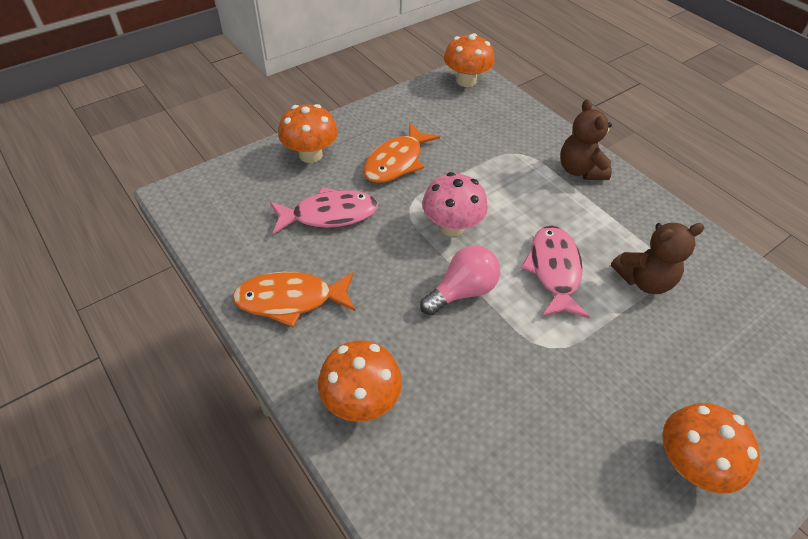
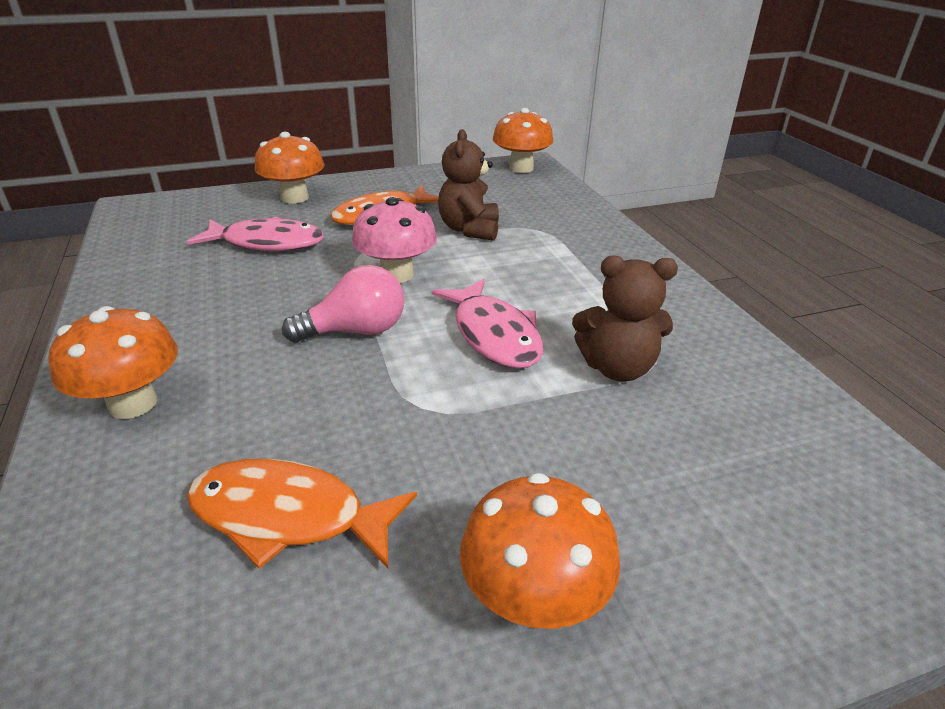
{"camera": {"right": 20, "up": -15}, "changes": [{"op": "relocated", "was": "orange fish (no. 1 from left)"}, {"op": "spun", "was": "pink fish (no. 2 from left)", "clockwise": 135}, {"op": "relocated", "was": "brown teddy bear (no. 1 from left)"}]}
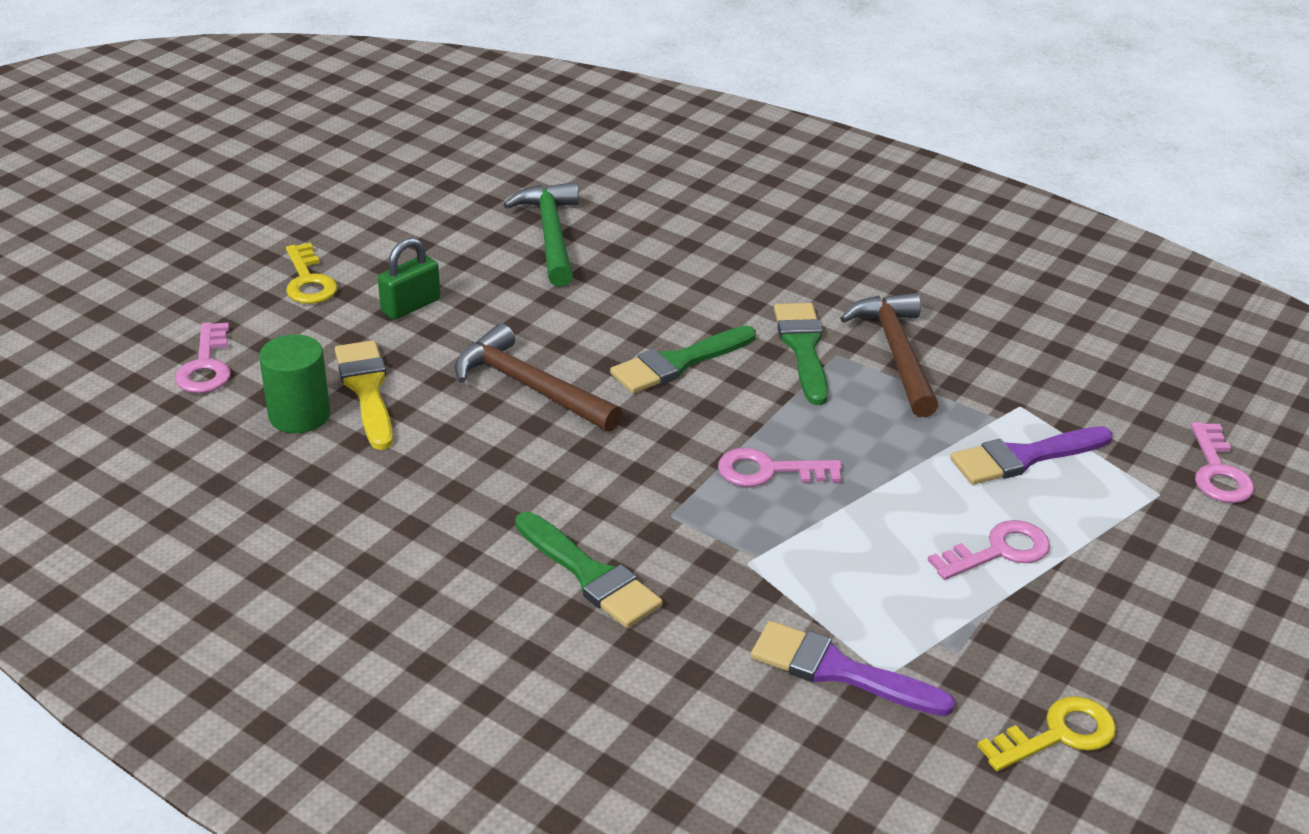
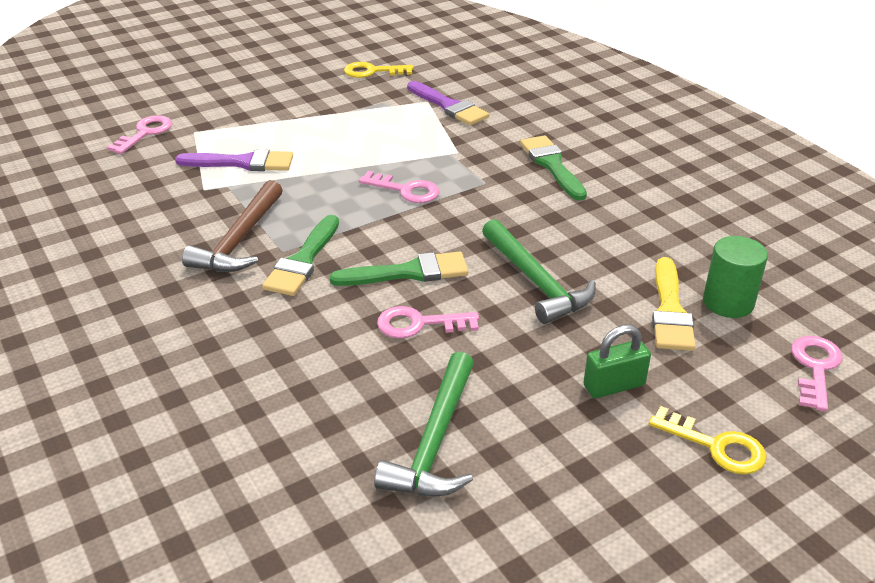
{"camera": {"right": -155, "up": 0}, "changes": [{"op": "spun", "was": "yellow key (no. 1 from left in the first image)", "clockwise": 120}, {"op": "colour", "was": "brown hammer (no. 1 from left)", "now": "green hammer (no. 2 from left)"}, {"op": "relocated", "was": "pink key (no. 3 from left)"}]}
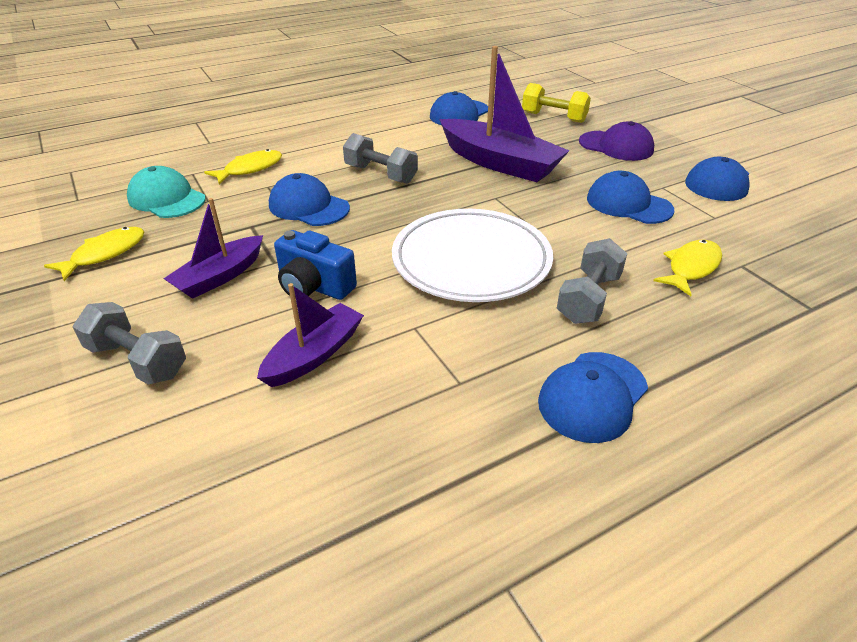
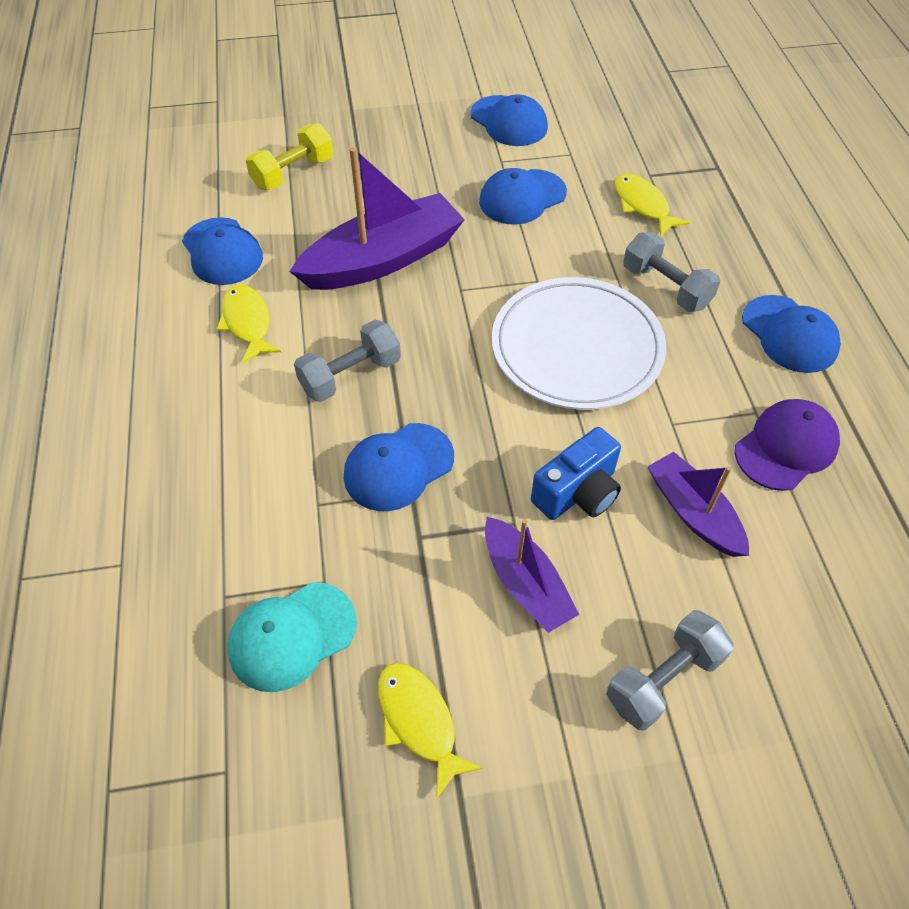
{"camera": {"right": -70, "up": 15}, "changes": [{"op": "relocated", "was": "yellow fish (no. 2 from left in the first image)", "now": "yellow fish (no. 1 from left)"}, {"op": "relocated", "was": "purple cap"}]}
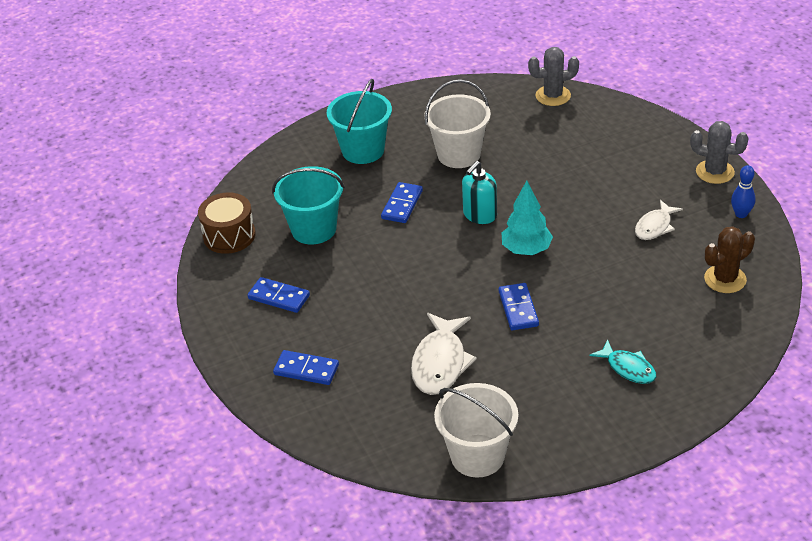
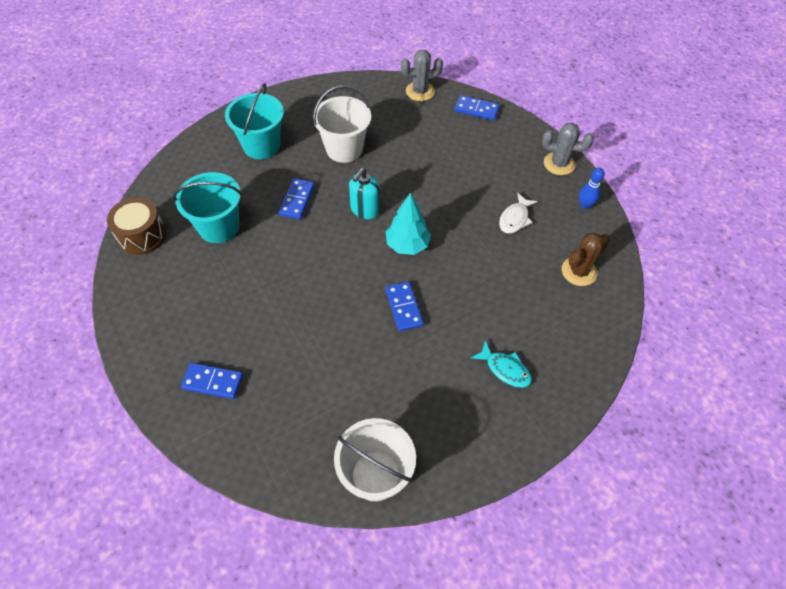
{"camera": {"right": -10, "up": 15}, "changes": [{"op": "relocated", "was": "blue domino (no. 1 from left in the first image)", "now": "blue domino (no. 4 from left)"}, {"op": "missing", "was": "white fish (no. 1 from left)"}]}
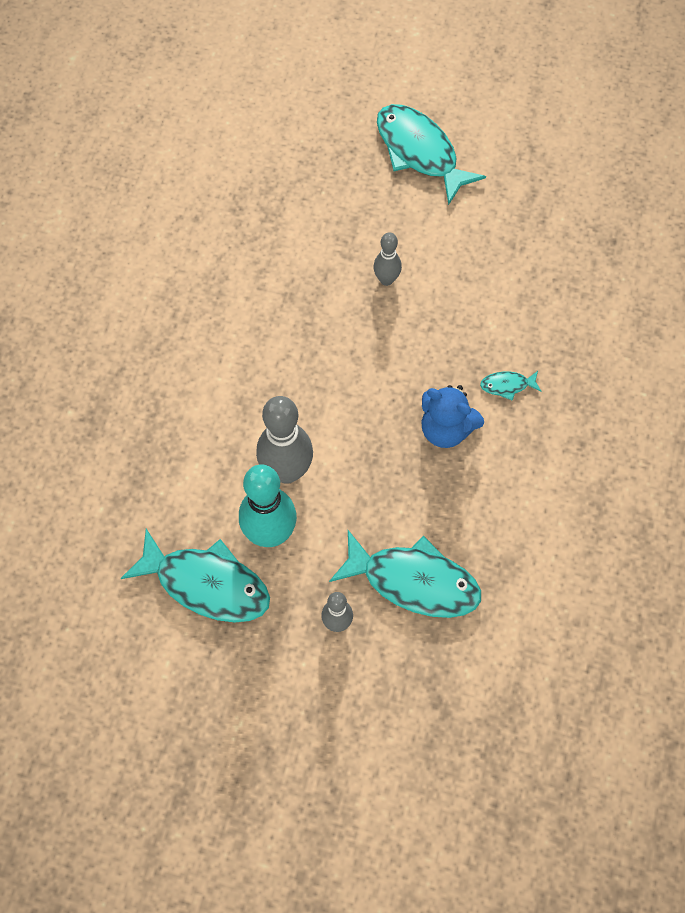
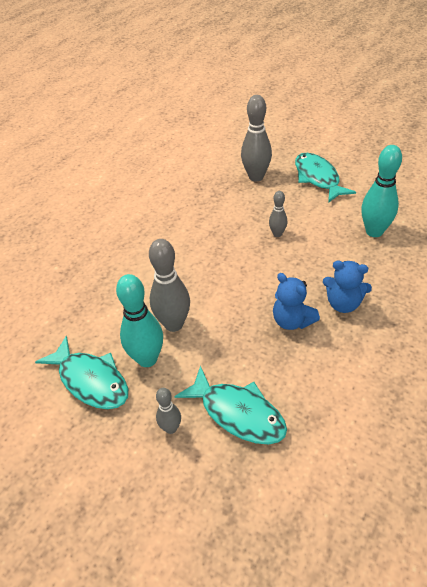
{"camera": {"right": 20, "up": -20}, "changes": [{"op": "exchanged", "was": "turquoise fish (no. 4 from left)", "now": "blue teddy bear (no. 2 from left)"}, {"op": "appeared", "now": "grey bowling pin (no. 3 from left)"}, {"op": "appeared", "now": "turquoise bowling pin (no. 2 from left)"}]}
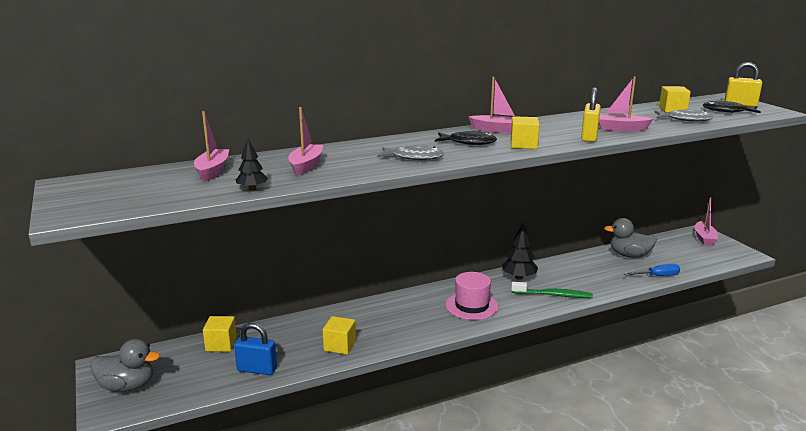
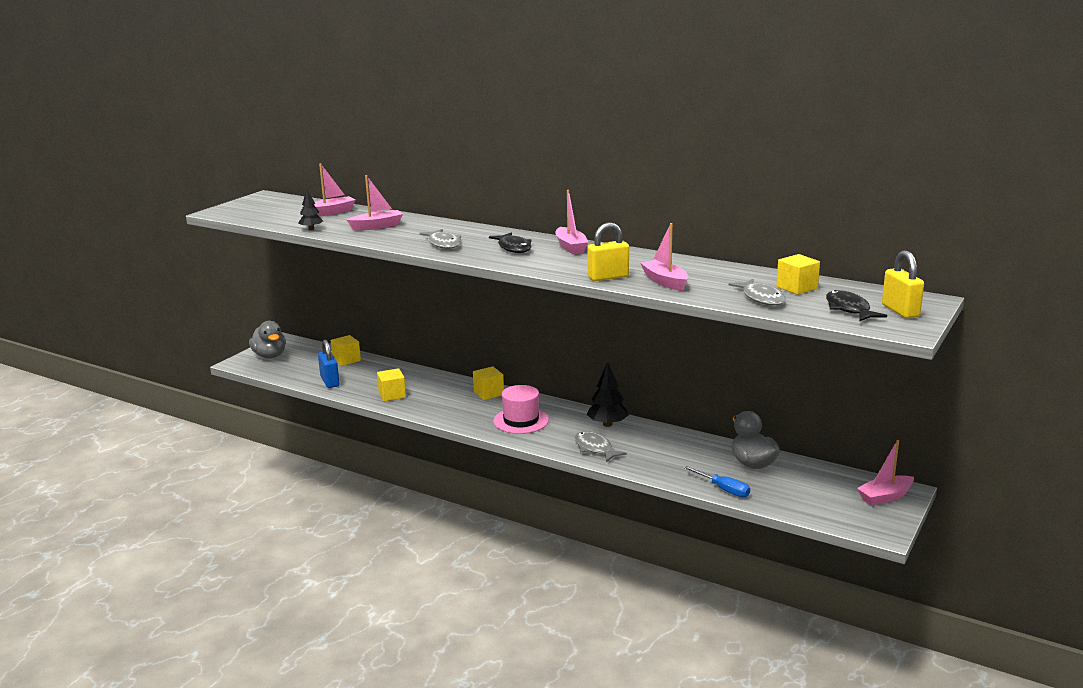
{"camera": {"right": 55, "up": 0}, "changes": [{"op": "relocated", "was": "yellow cube (no. 3 from left)"}, {"op": "exchanged", "was": "green toothbrush", "now": "grey fish (no. 2 from left)"}]}
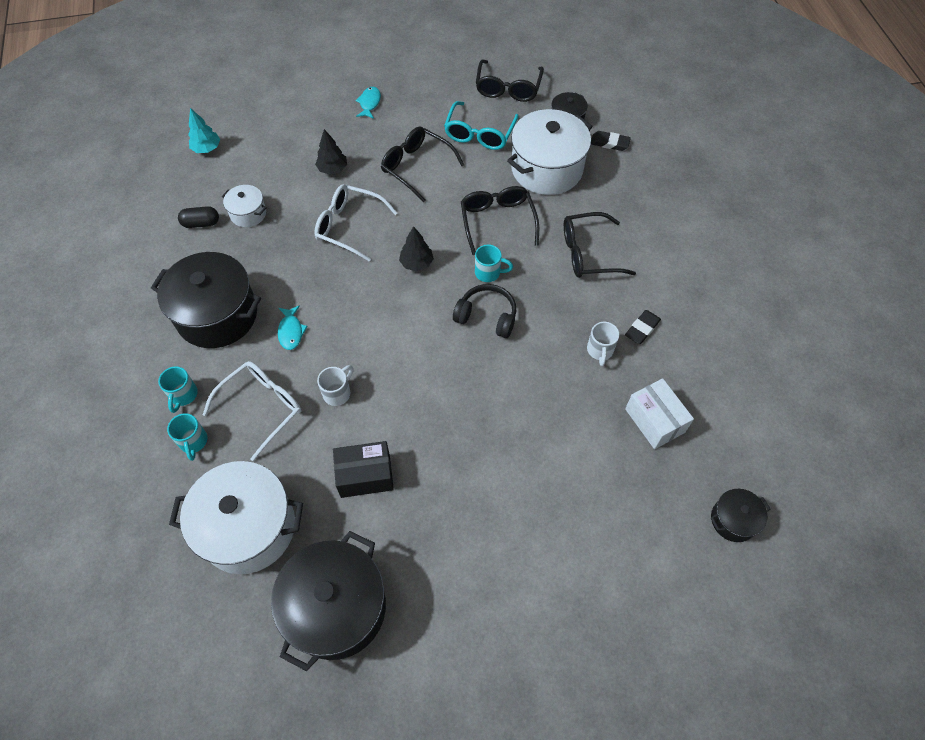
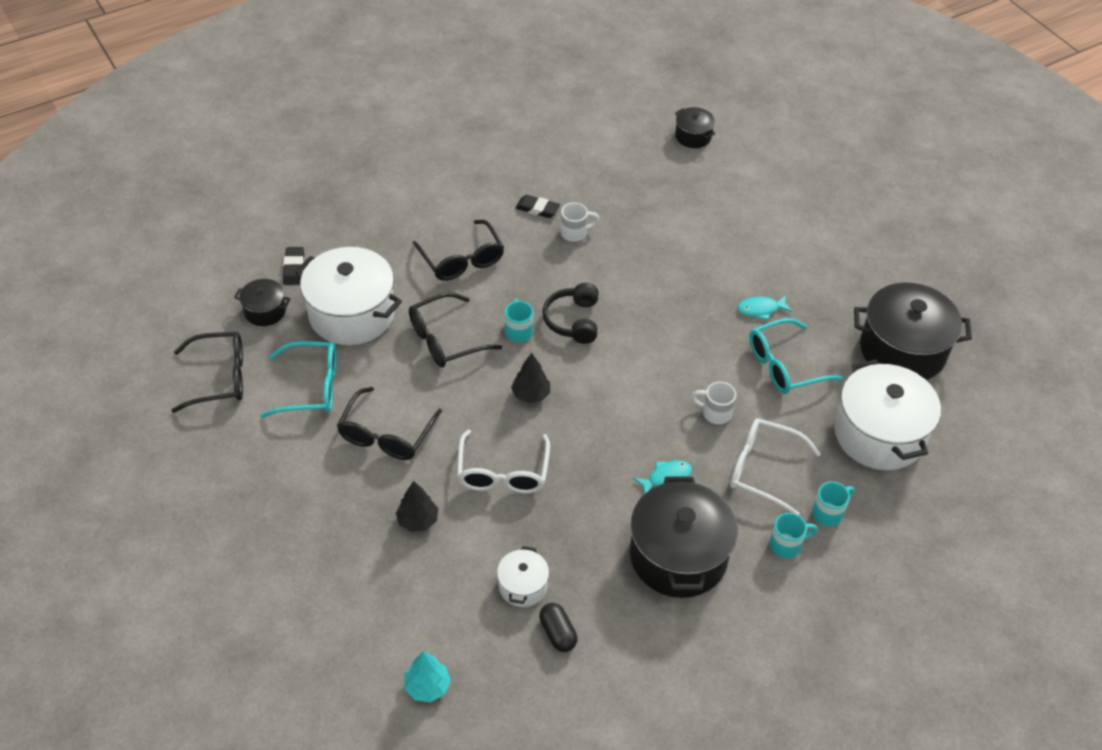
{"camera": {"right": -110, "up": -10}, "changes": [{"op": "exchanged", "was": "black box", "now": "turquoise glasses (no. 2 from left)"}, {"op": "relocated", "was": "turquoise fish (no. 2 from left)"}, {"op": "missing", "was": "white box"}]}
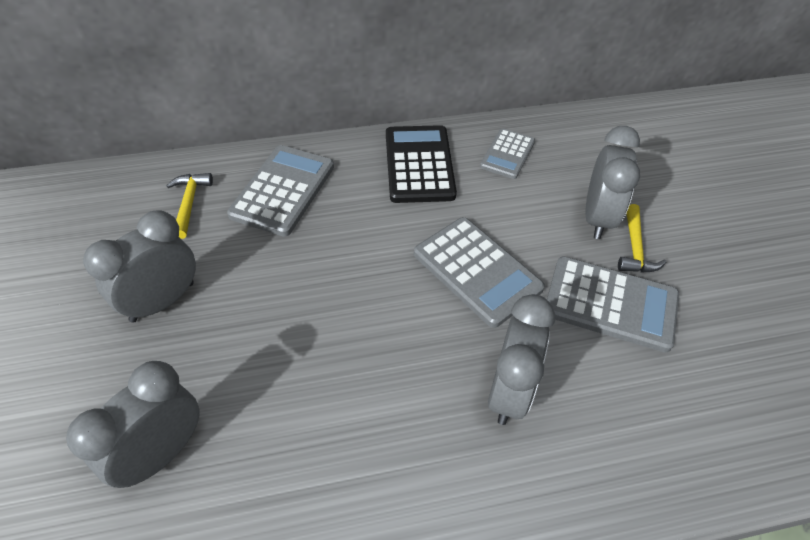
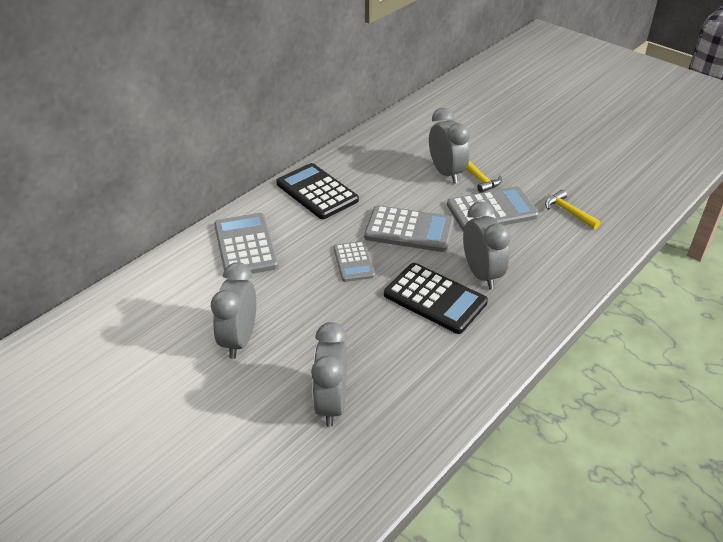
{"camera": {"right": -35, "up": -10}, "changes": [{"op": "relocated", "was": "yellow hammer (no. 1 from left in the first image)", "now": "yellow hammer (no. 2 from left)"}, {"op": "relocated", "was": "grey calculator (no. 3 from left in the first image)", "now": "grey calculator (no. 2 from left)"}, {"op": "appeared", "now": "black calculator (no. 2 from left)"}]}
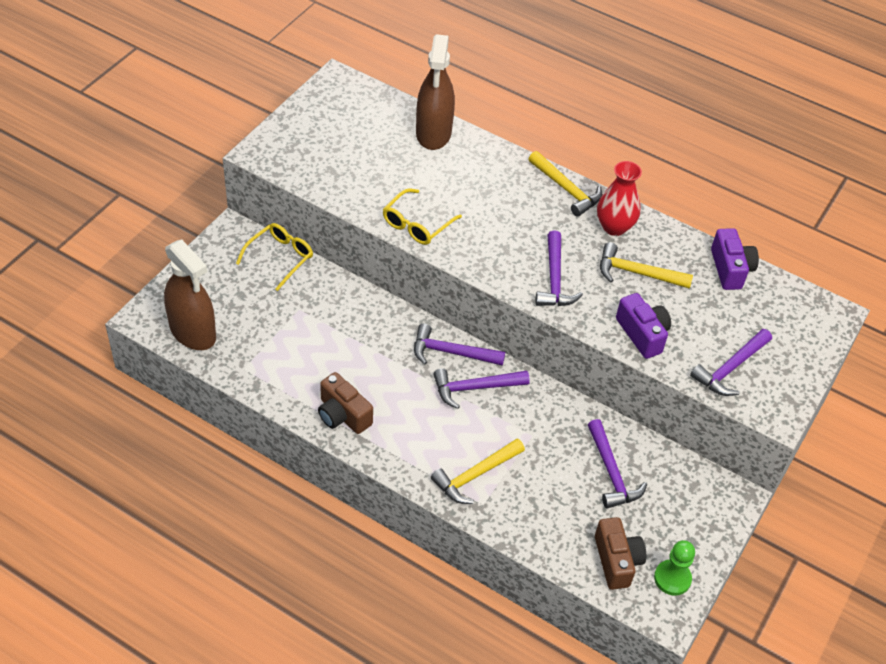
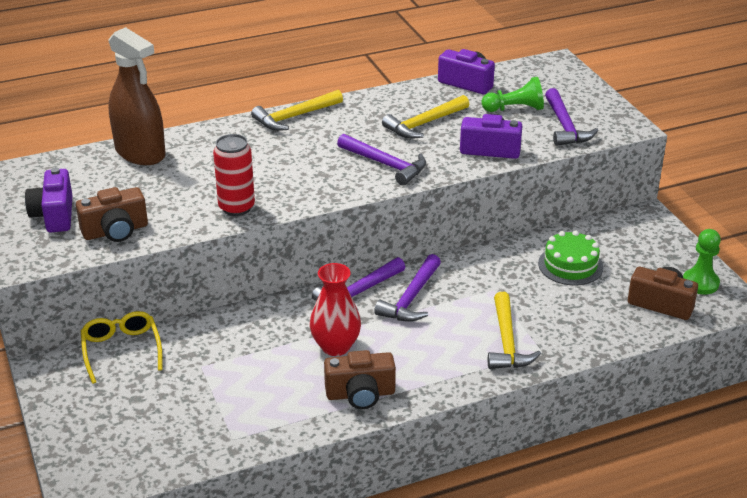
{"camera": {"right": -50, "up": -15}, "changes": [{"op": "missing", "was": "brown spray bottle (no. 1 from left)"}, {"op": "exchanged", "was": "yellow glasses (no. 2 from left)", "now": "red can"}, {"op": "spun", "was": "yellow hammer (no. 2 from left in the first image)", "clockwise": 150}, {"op": "exchanged", "was": "purple hammer (no. 4 from left)", "now": "green cake"}, {"op": "relocated", "was": "red vase"}, {"op": "appeared", "now": "purple camera (no. 1 from left)"}, {"op": "appeared", "now": "brown camera (no. 1 from left)"}, {"op": "appeared", "now": "green pawn (no. 1 from left)"}]}
